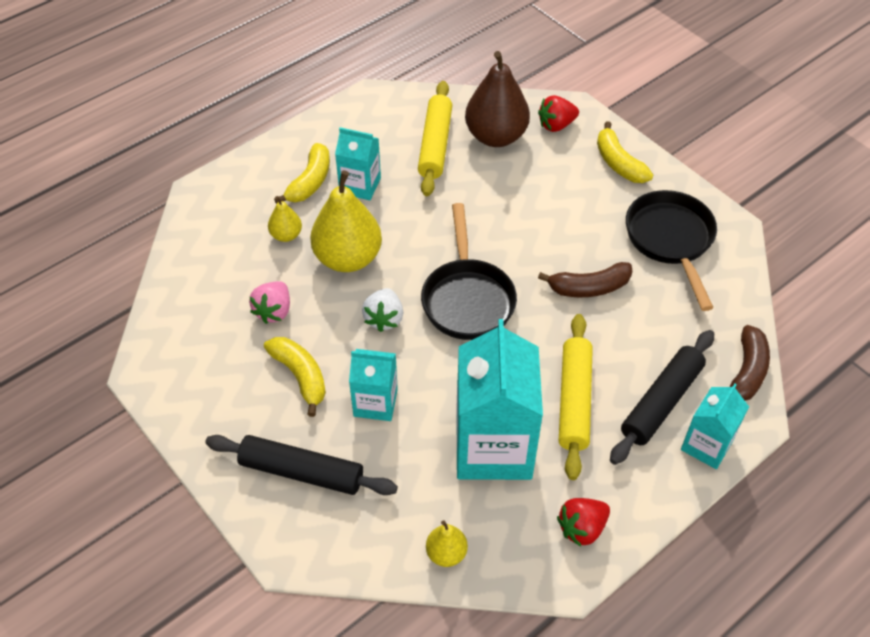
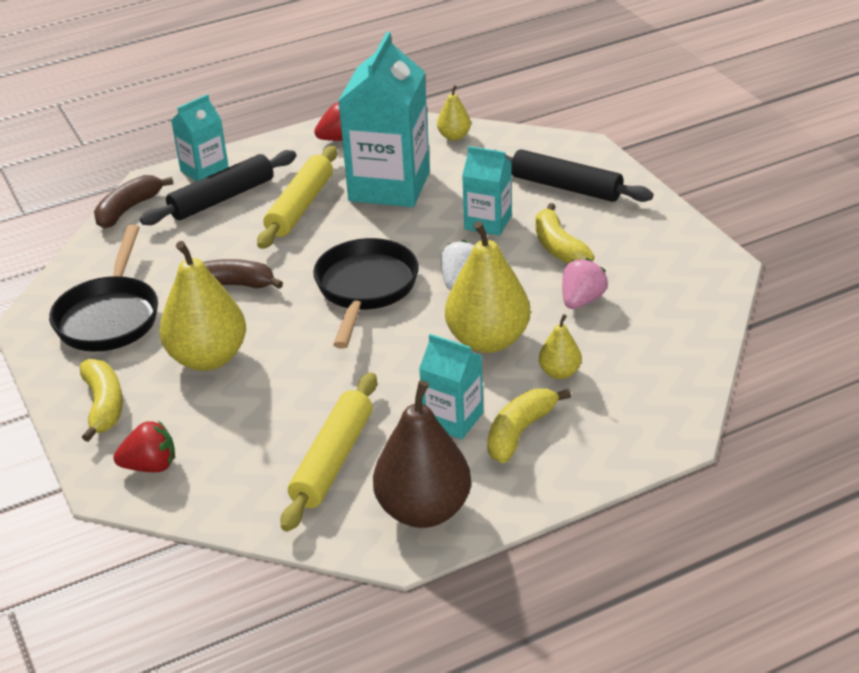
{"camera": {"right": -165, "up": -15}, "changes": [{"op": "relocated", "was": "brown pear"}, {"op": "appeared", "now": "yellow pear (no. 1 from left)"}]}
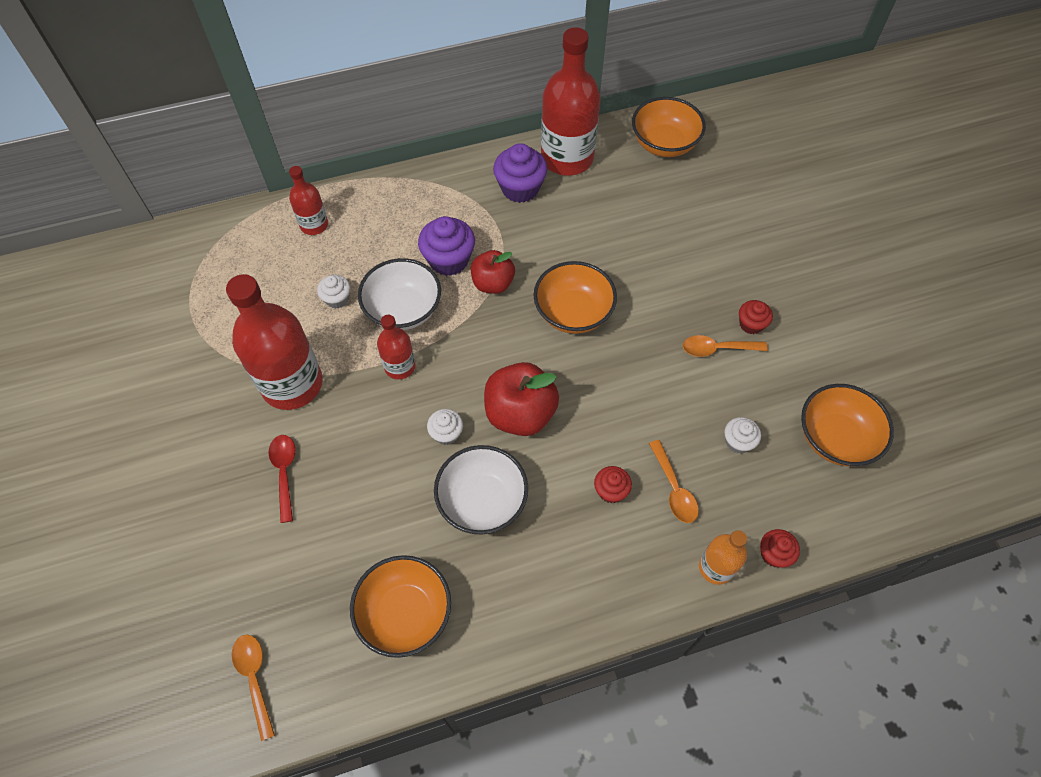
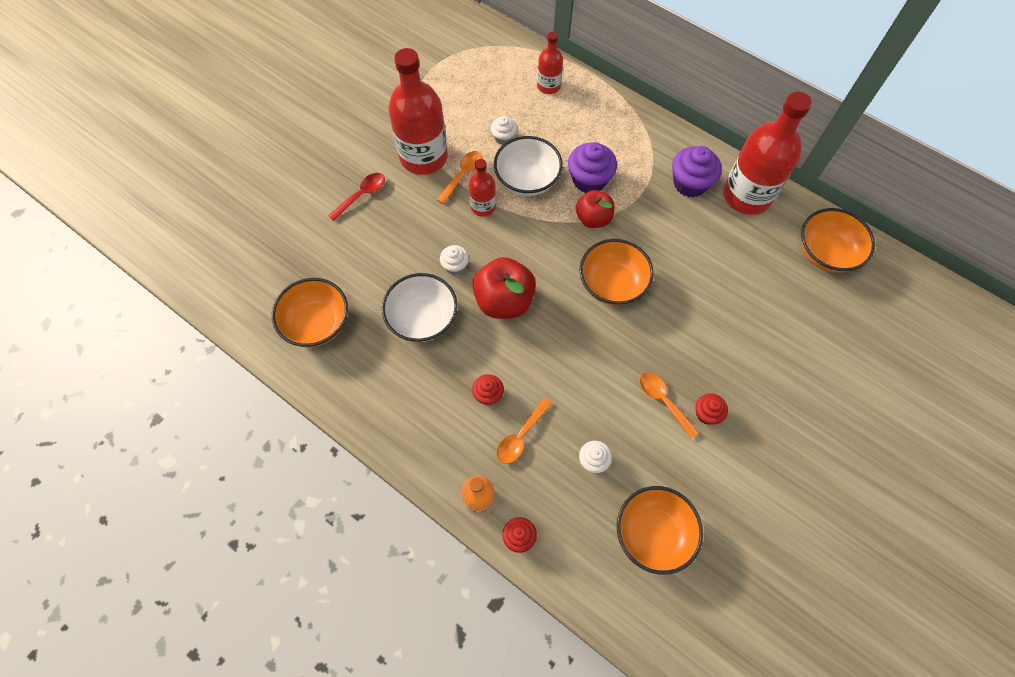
{"camera": {"right": 55, "up": 5}, "changes": [{"op": "relocated", "was": "orange spoon (no. 1 from left)"}]}
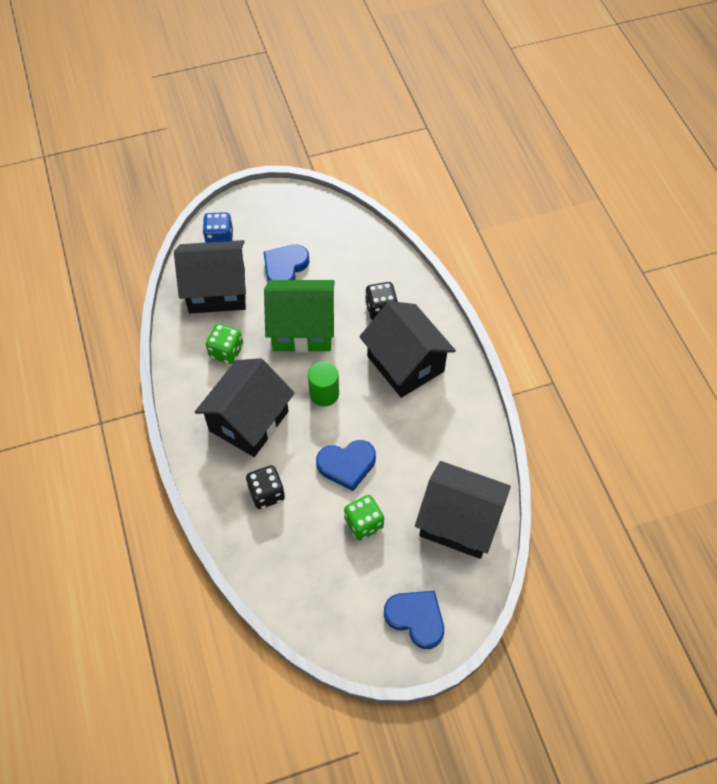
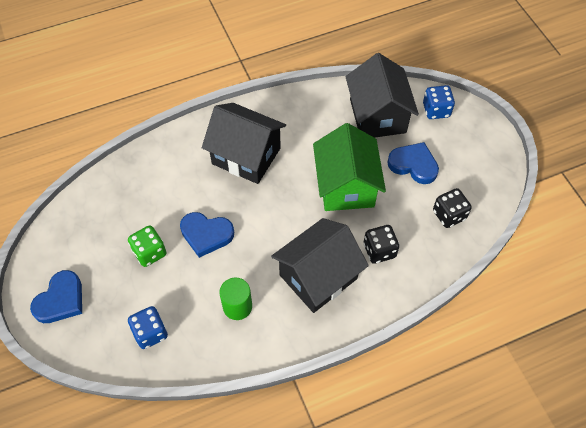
{"camera": {"right": 85, "up": 0}, "changes": [{"op": "missing", "was": "green dice (no. 1 from left)"}, {"op": "relocated", "was": "black dice (no. 1 from left in the first image)", "now": "black dice (no. 2 from left)"}, {"op": "relocated", "was": "green cylinder"}, {"op": "spun", "was": "blue heart (no. 2 from left)", "clockwise": -60}, {"op": "exchanged", "was": "black house (no. 4 from left)", "now": "blue dice (no. 1 from left)"}]}
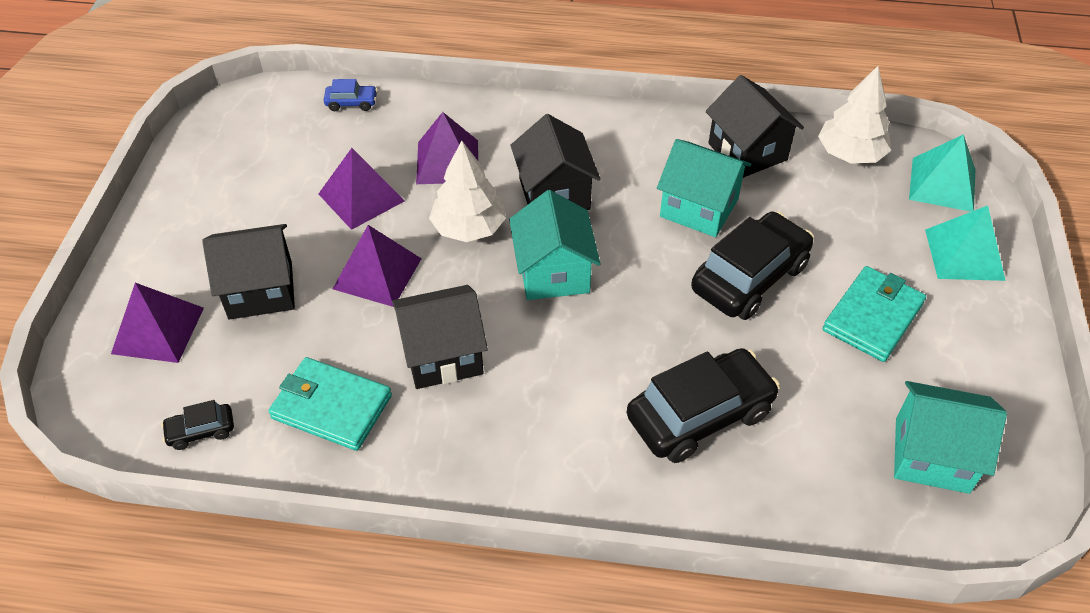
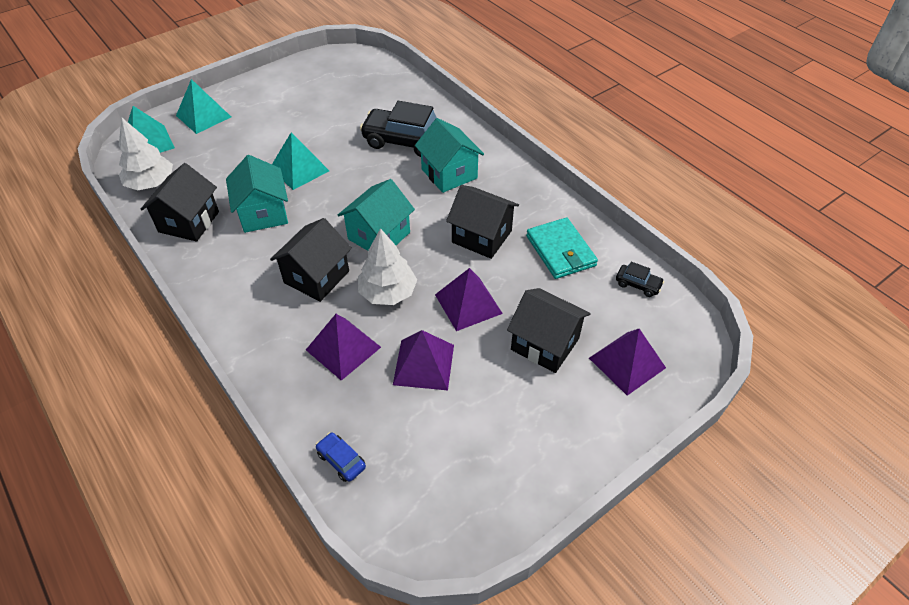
{"camera": {"right": -135, "up": 0}, "changes": [{"op": "exchanged", "was": "black car (no. 3 from left)", "now": "turquoise pyramid (no. 3 from left)"}, {"op": "missing", "was": "turquoise wallet (no. 2 from left)"}, {"op": "relocated", "was": "turquoise house (no. 3 from left)"}]}
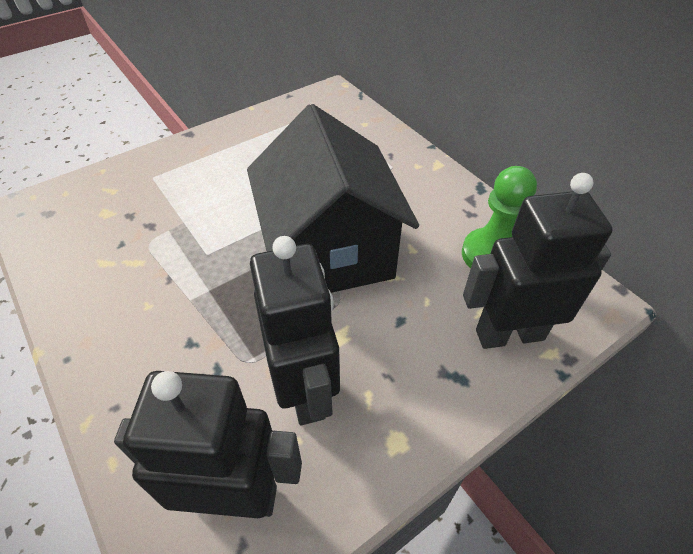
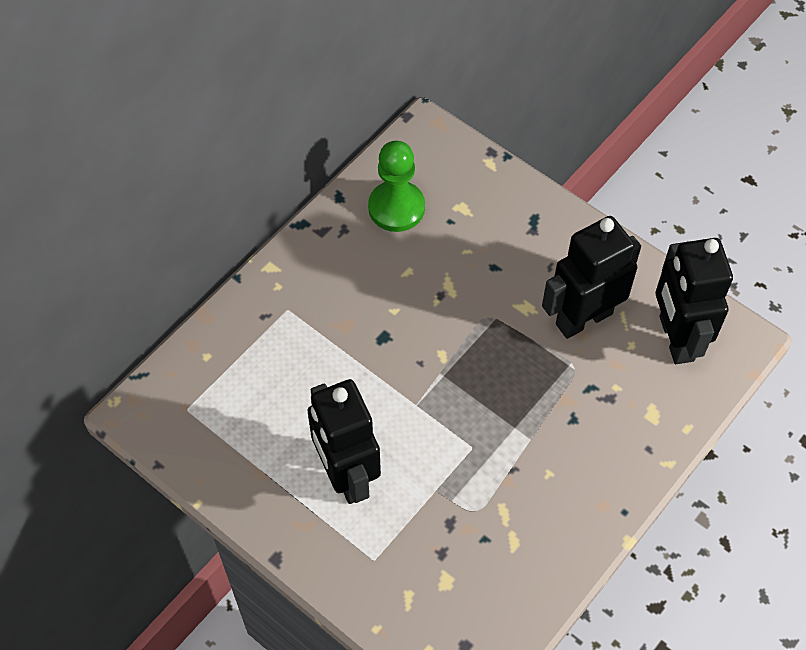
{"camera": {"right": -105, "up": 10}, "changes": [{"op": "missing", "was": "black house"}, {"op": "relocated", "was": "black robot (no. 3 from left in the first image)", "now": "black robot (no. 1 from left)"}]}
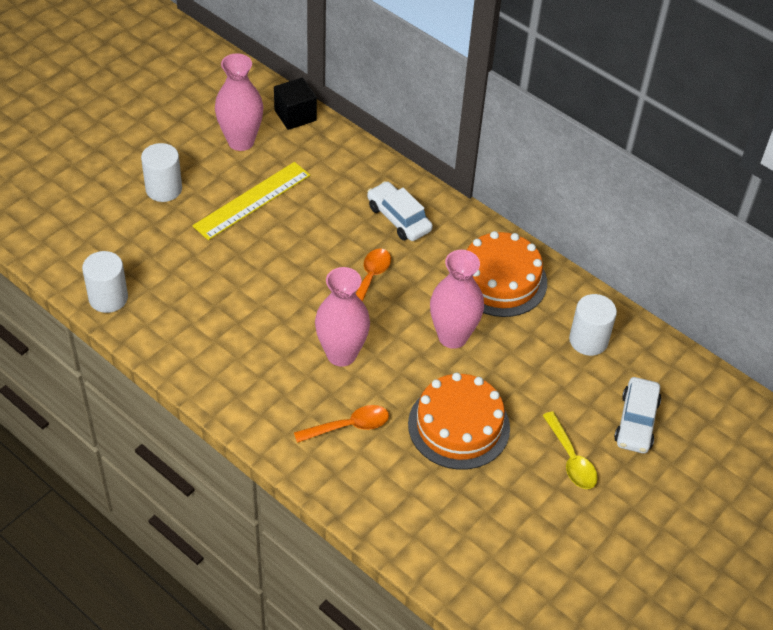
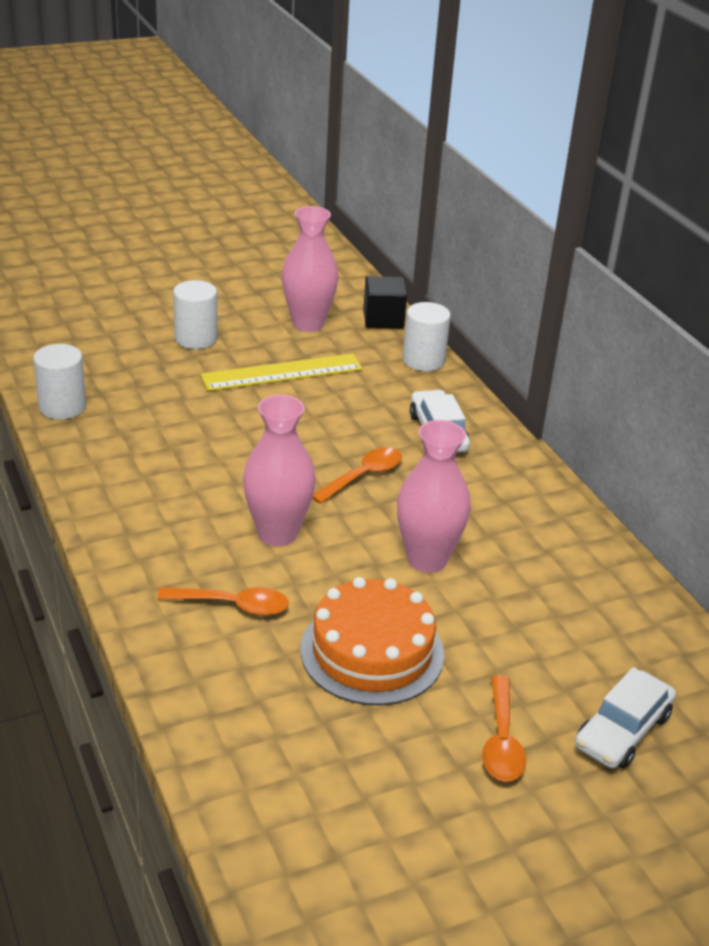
{"camera": {"right": 25, "up": -15}, "changes": [{"op": "missing", "was": "orange cake (no. 2 from left)"}, {"op": "colour", "was": "yellow spoon", "now": "orange spoon (no. 3 from left)"}, {"op": "relocated", "was": "white cylinder (no. 3 from left)"}]}
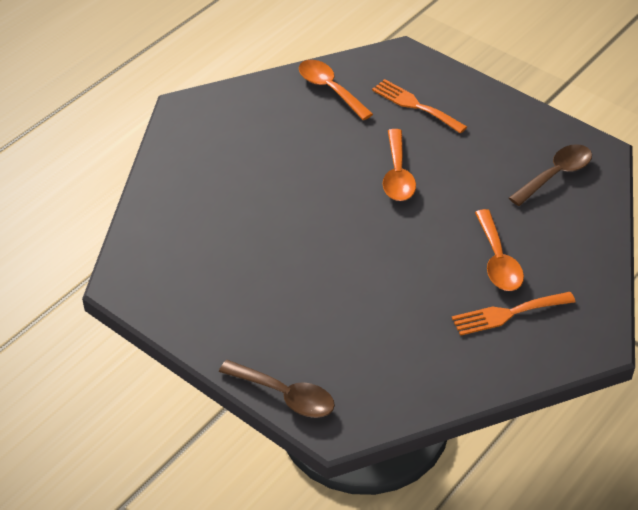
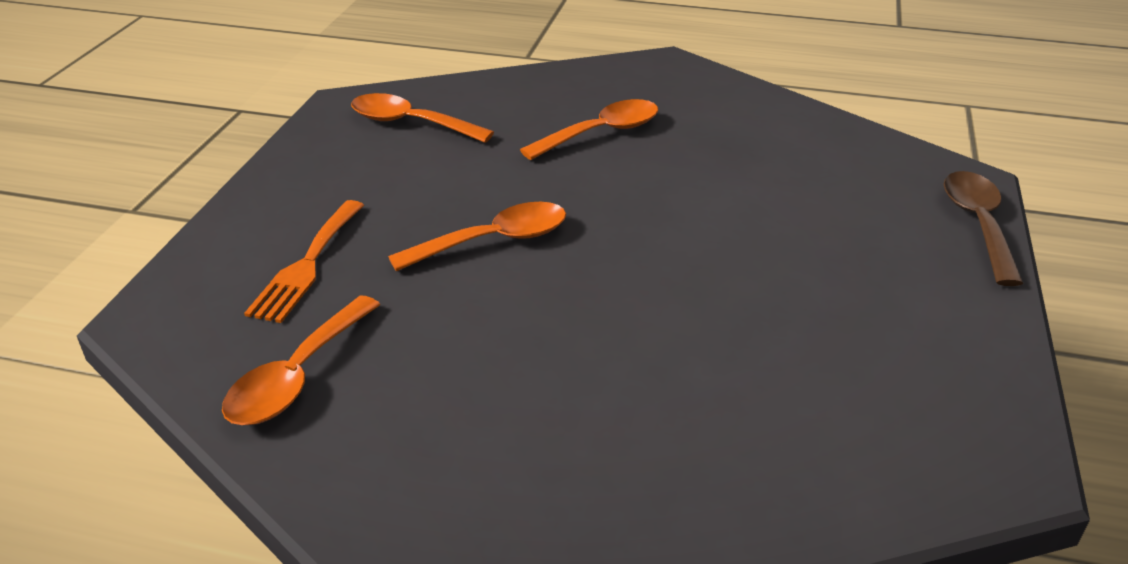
{"camera": {"right": -115, "up": -10}, "changes": [{"op": "missing", "was": "orange fork (no. 2 from left)"}, {"op": "colour", "was": "brown spoon (no. 2 from left)", "now": "orange spoon (no. 2 from left)"}]}
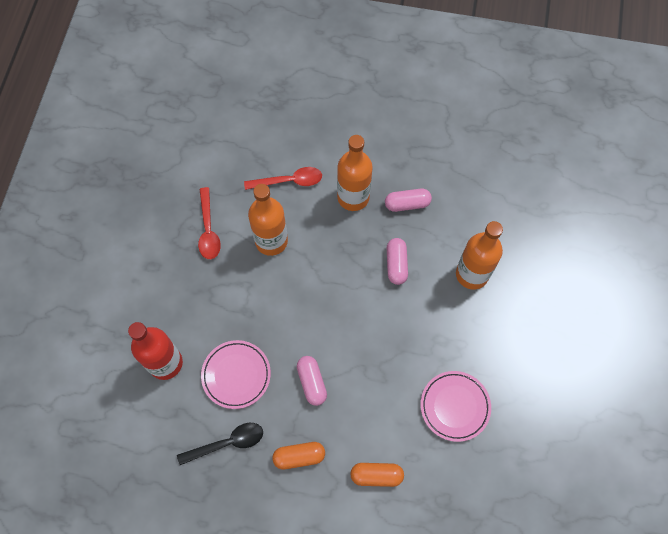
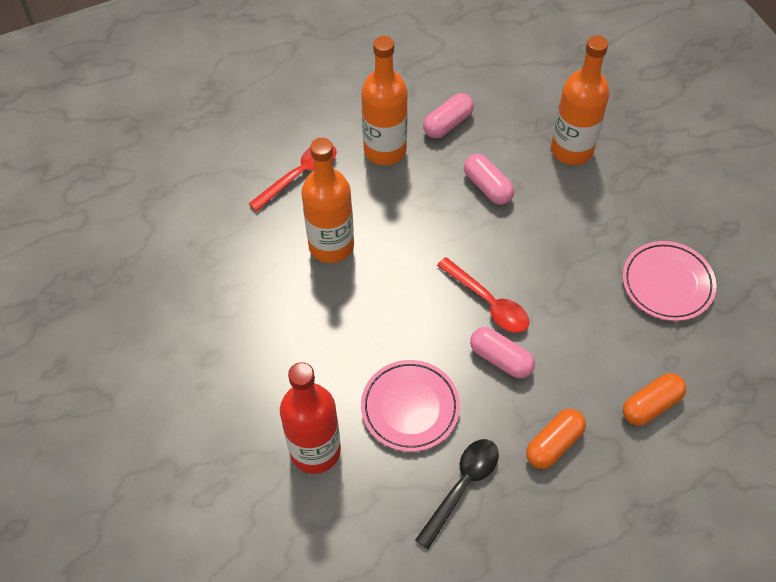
{"camera": {"right": -35, "up": -10}, "changes": [{"op": "relocated", "was": "red spoon (no. 1 from left in the first image)", "now": "red spoon (no. 2 from left)"}]}
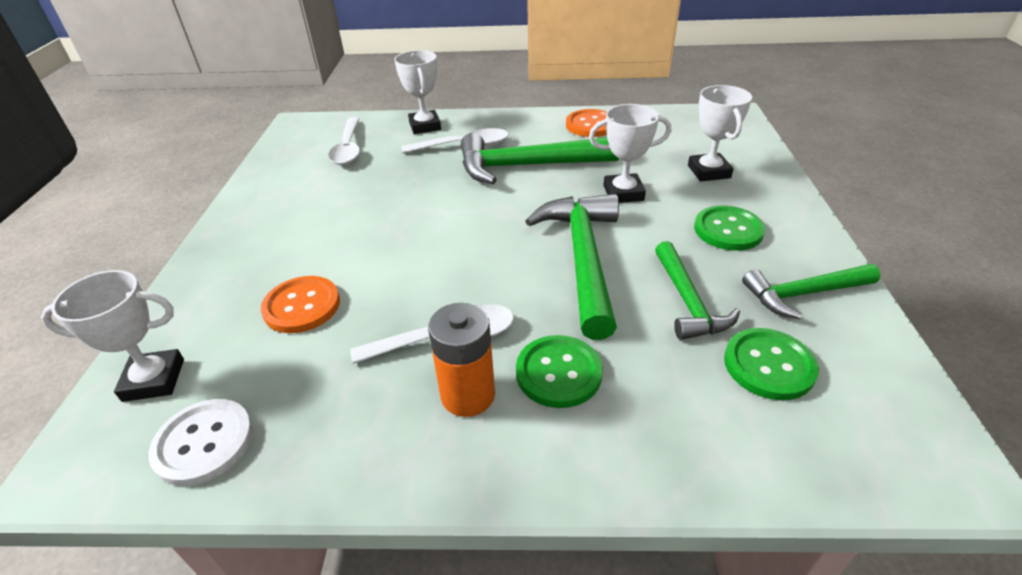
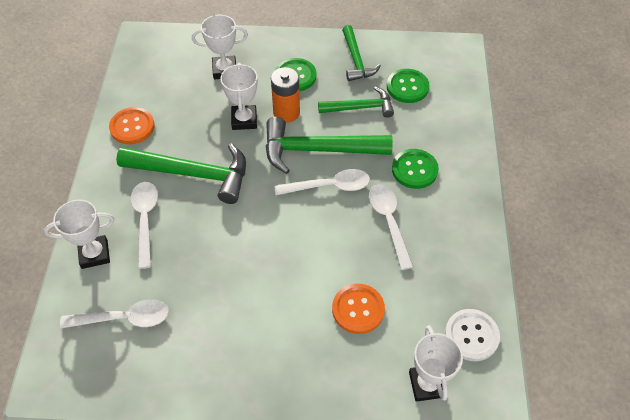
{"camera": {"right": -90, "up": 15}, "changes": [{"op": "relocated", "was": "orange battery"}, {"op": "spun", "was": "green hammer (no. 1 from left)", "clockwise": -75}, {"op": "appeared", "now": "white spoon (no. 3 from left)"}]}
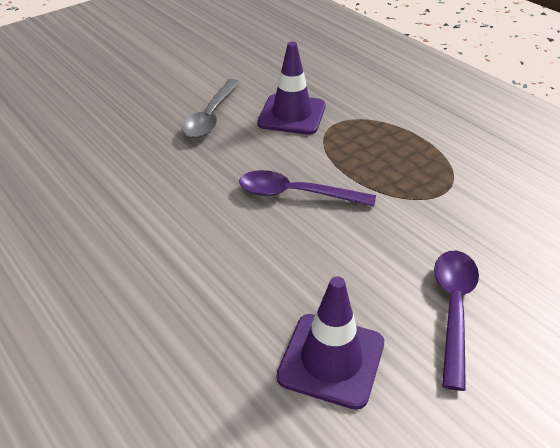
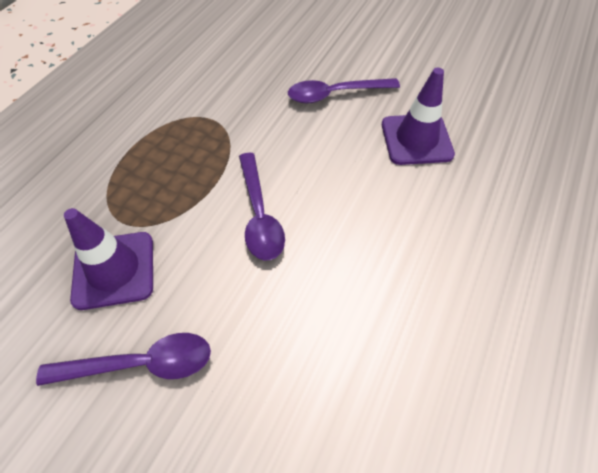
{"camera": {"right": -115, "up": 15}, "changes": [{"op": "colour", "was": "grey spoon", "now": "purple spoon (no. 1 from left)"}]}
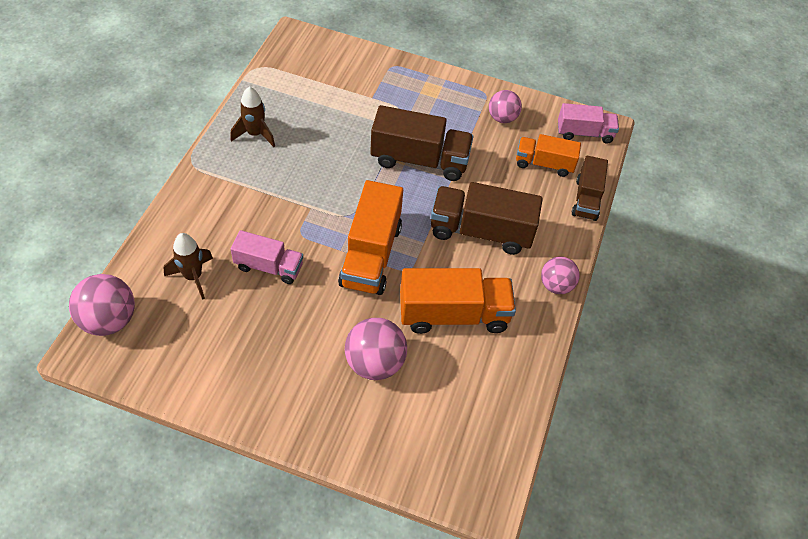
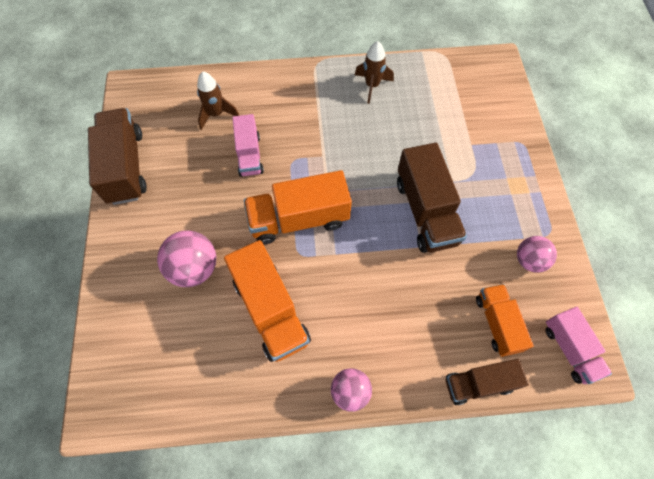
{"camera": {"right": 70, "up": 10}, "changes": [{"op": "missing", "was": "pink ball (no. 1 from left)"}, {"op": "relocated", "was": "brown truck (no. 2 from left in the first image)", "now": "brown truck (no. 1 from left)"}]}
